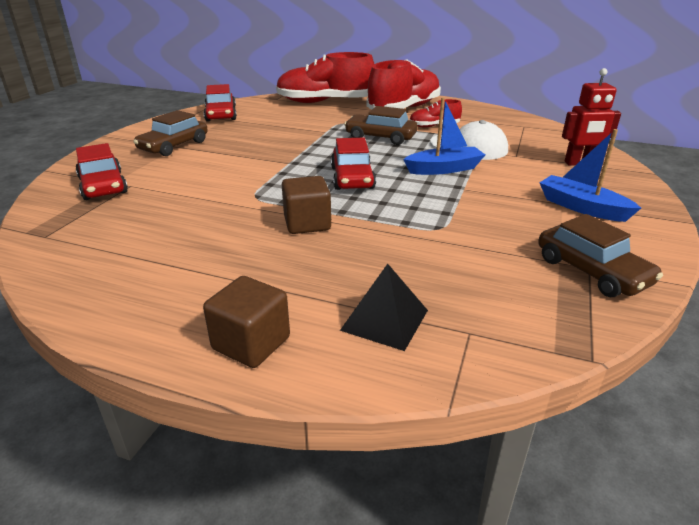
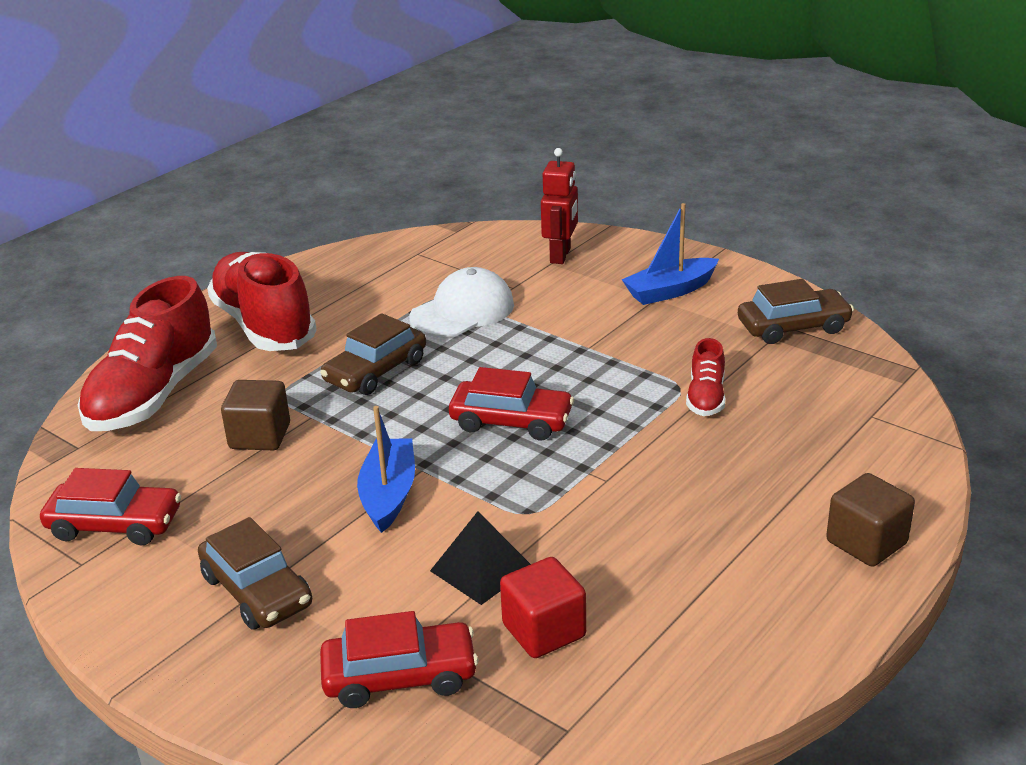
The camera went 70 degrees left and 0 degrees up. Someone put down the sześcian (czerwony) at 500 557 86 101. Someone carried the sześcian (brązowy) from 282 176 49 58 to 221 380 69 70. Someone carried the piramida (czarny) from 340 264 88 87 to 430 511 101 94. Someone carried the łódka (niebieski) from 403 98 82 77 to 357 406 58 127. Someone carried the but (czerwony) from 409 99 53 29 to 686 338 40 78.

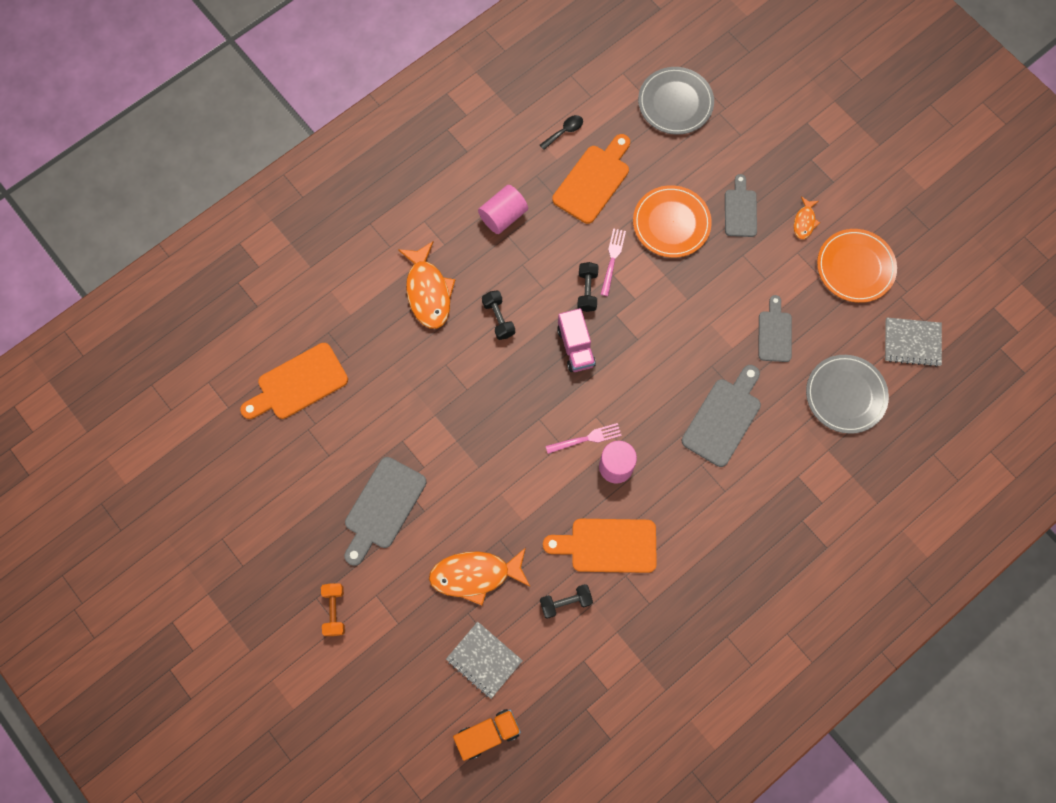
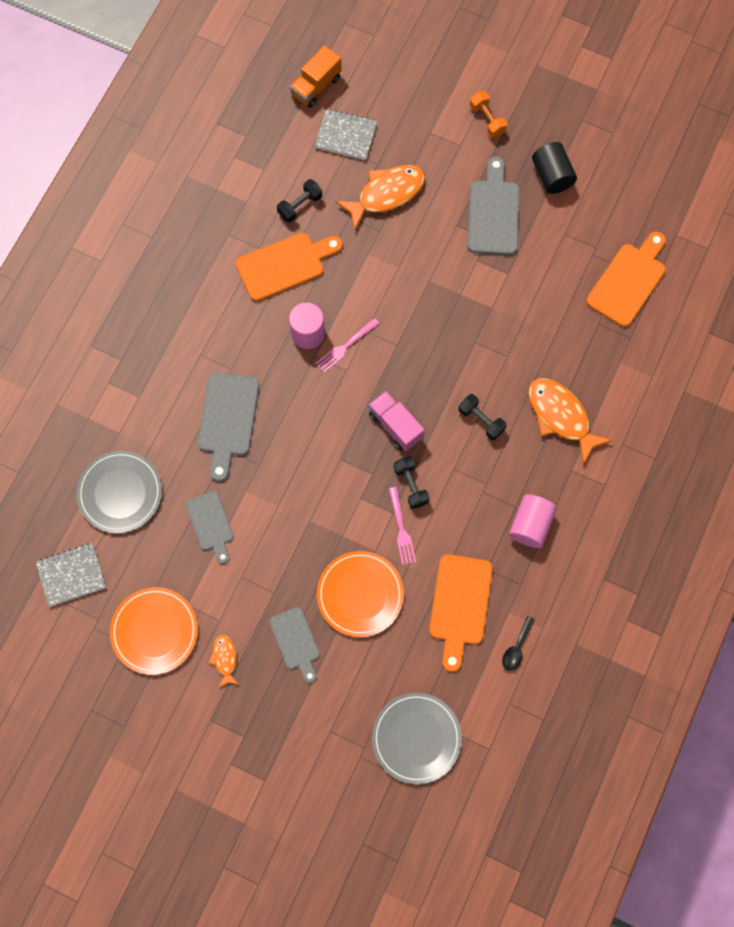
The camera went 155 degrees right and 0 degrees up. Someone put down the walec (czarny) at 532 142 45 52.

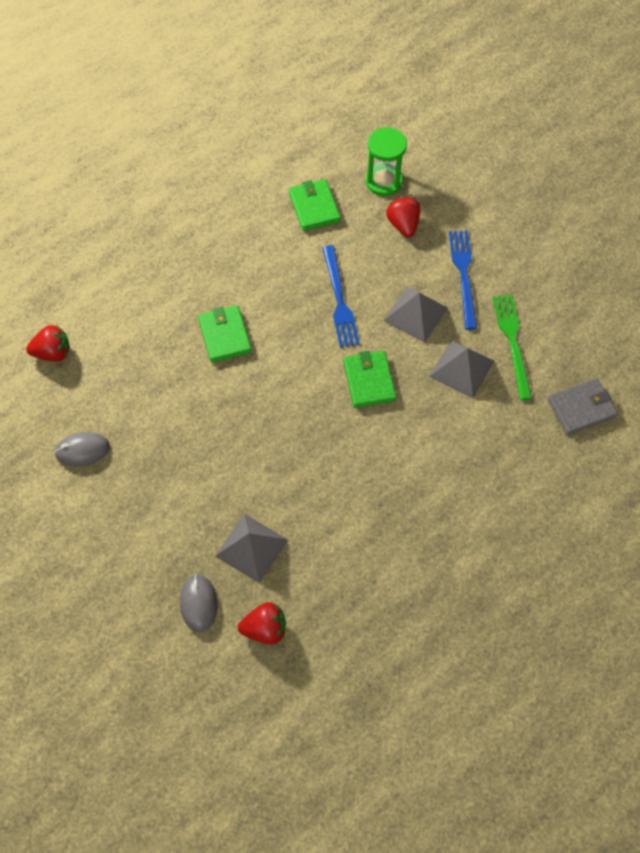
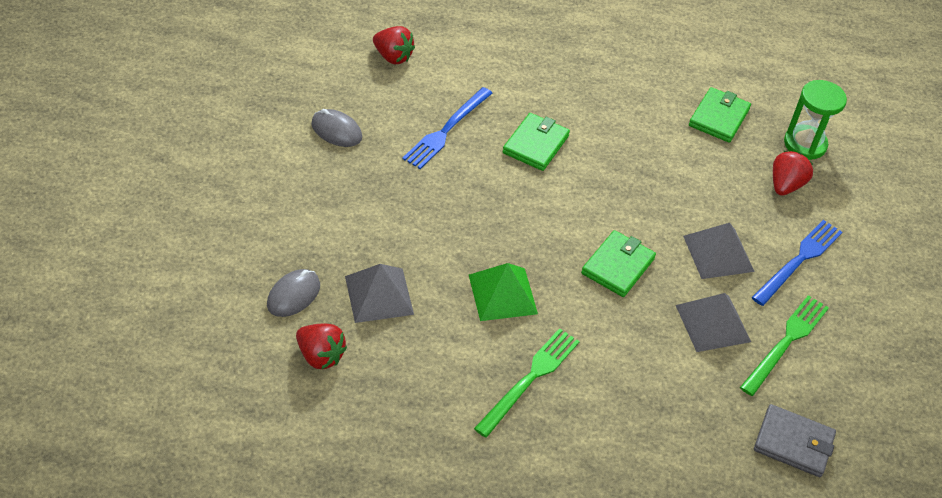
The camera went 40 degrees right and 15 degrees down. Someone put down the piramida (zielony) at 469 263 69 58. Someone put down the widelec (zielony) at 474 328 106 110. Someone carried the widelec (niebieski) from 323 245 37 102 to 402 87 90 82.

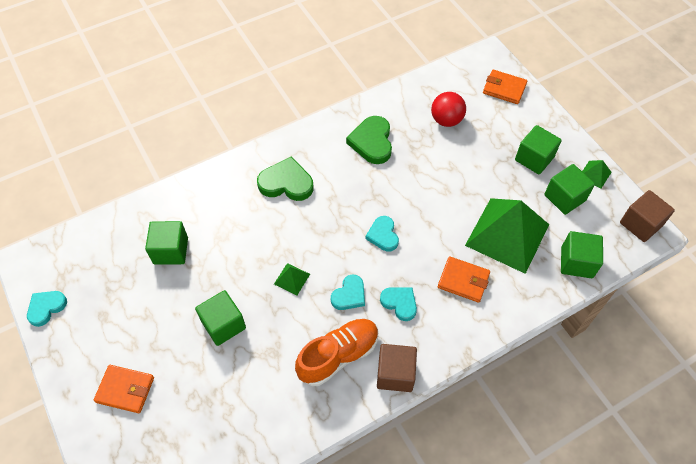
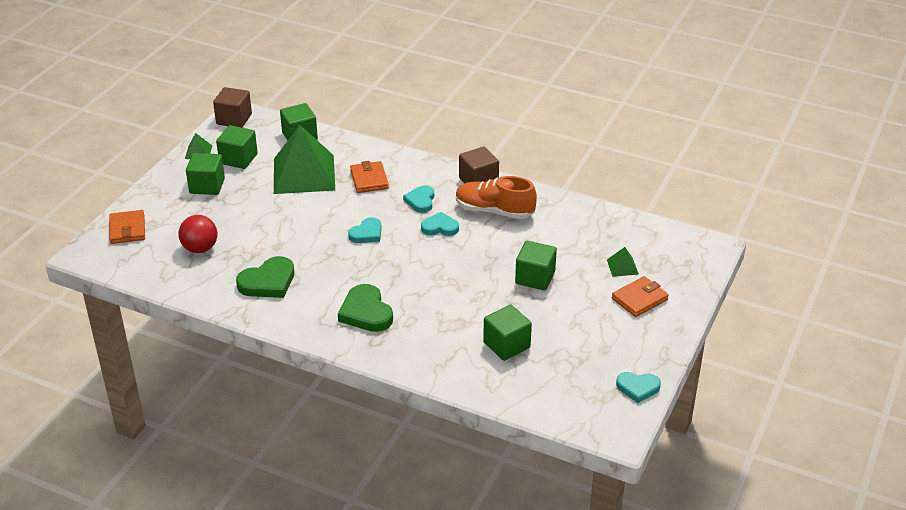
The camera went 125 degrees left and 20 degrees down. Someone carried the piramida (zielony) from 274 263 36 32 to 607 247 32 30. Someone rotated the portfel (pomarańczowy) at 94 365 60 48 by 75 degrees clockwise.

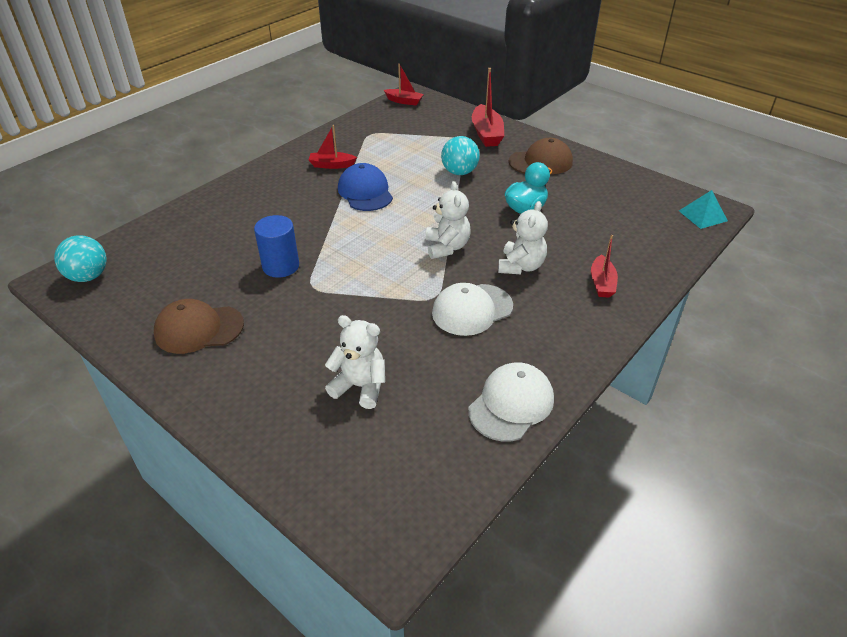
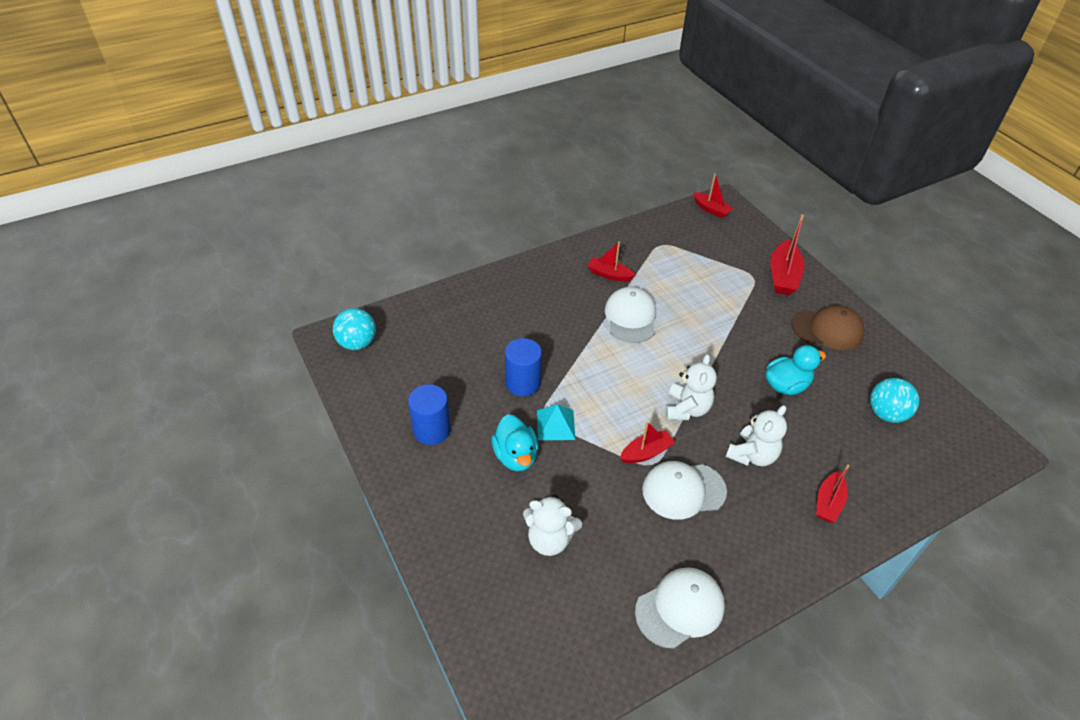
The camera went 20 degrees right and 5 degrees up. Someone put down the kaczka (turkusowy) at 492 414 46 57. Someone put down the łódka (czerwony) at 620 421 55 42. Someone carried the piłka (turkusowy) from 441 136 39 39 to 870 378 49 45. Someone carried the piramida (turkusowy) from 679 190 49 39 to 537 404 38 36. Someone swapped the czapka (brązowy) at 154 299 90 55 for the walec (niebieski) at 408 384 43 61. Someone repainted the czapka (niebieski) at 338 163 55 48, which became the czapka (biały) at 605 287 51 56. Someone rotated the miś (biały) at 325 315 60 94 by 150 degrees clockwise.

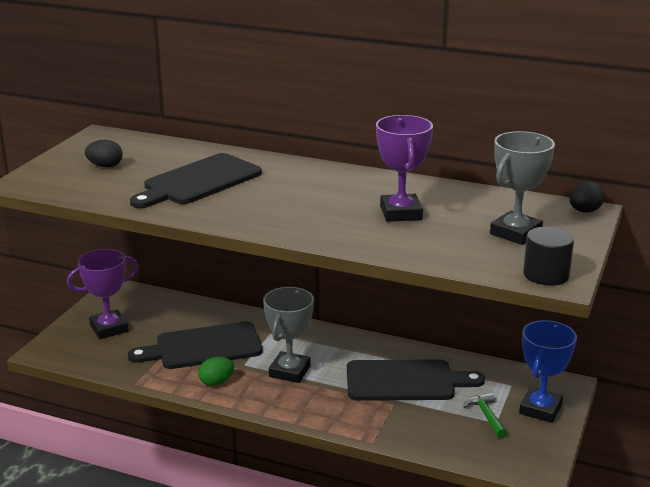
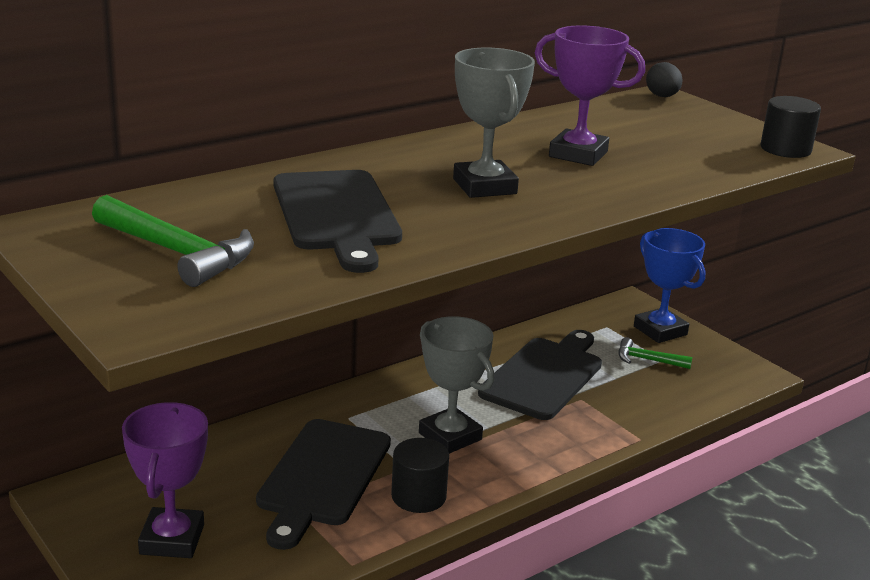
The camera went 60 degrees left and 0 degrees up. Someone carried the puchar (szary) from 490 131 65 114 to 453 48 82 150. Someone swapped the jajko (czarny) at 85 140 38 28 for the młotek (zielony) at 92 195 162 92. Someone swapped the jajko (zielony) at 198 357 36 29 for the walec (czarny) at 391 438 58 75.

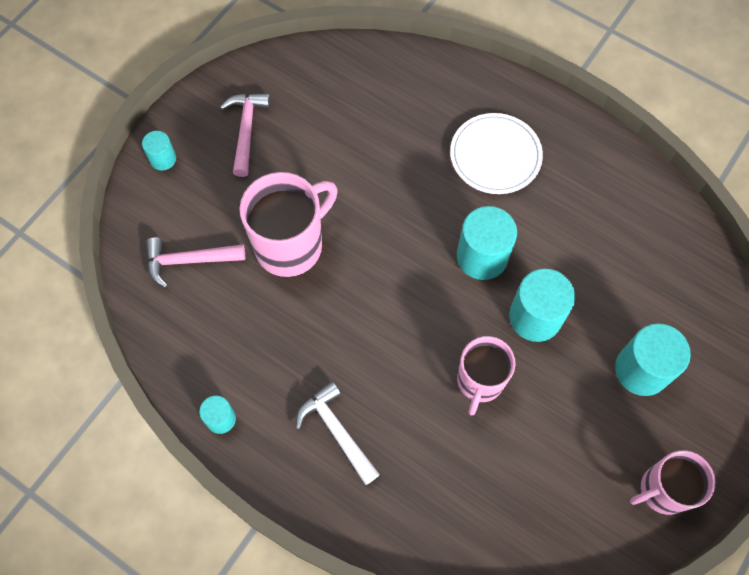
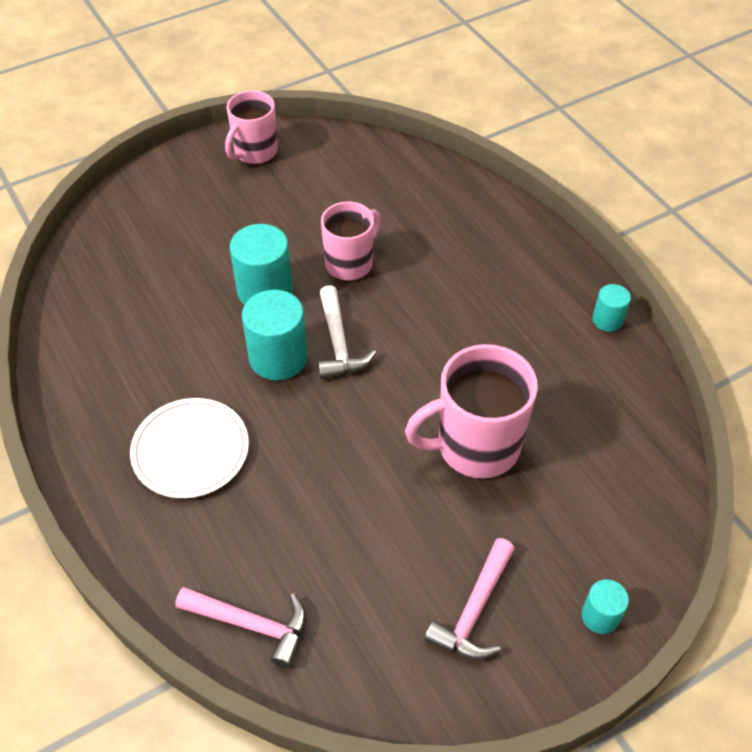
The camera went 155 degrees left and 15 degrees down. Someone took away the walec (turkusowy) at 615 323 76 73. Someone carried the młotek (różowy) from 146 237 99 51 to 175 587 131 81. Someone carried the młotek (biały) from 296 381 84 104 to 318 285 58 94. Someone rotated the kubek (różowy) at 630 450 86 65 by 120 degrees clockwise.

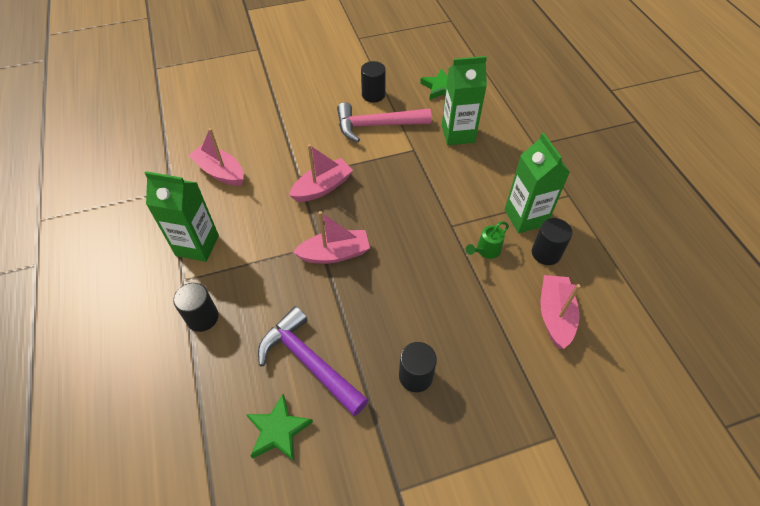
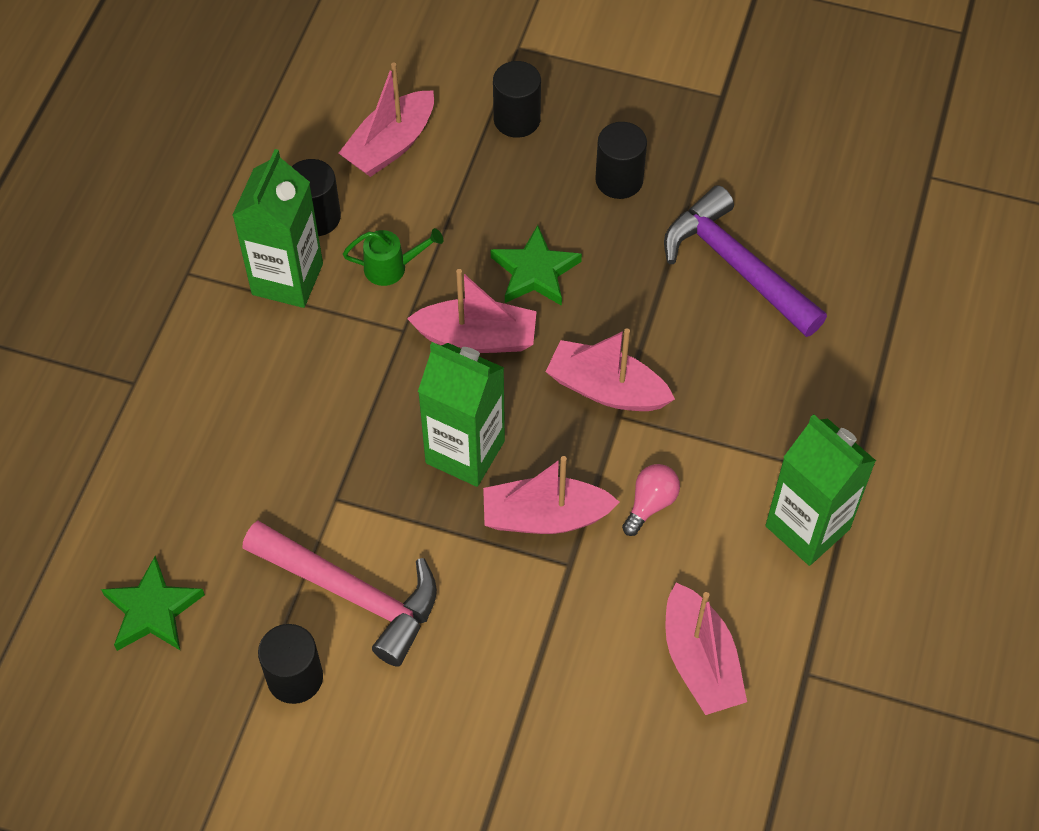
The camera went 145 degrees left and 5 degrees up. Someone put down the łódka (różowy) at 407 269 130 84. Someone put down the żarówka (różowy) at 622 464 58 72. Someone carried the walec (czarny) from 173 283 46 49 to 493 61 48 77. Someone carried the gwiazda (zielony) from 246 394 67 67 to 491 225 91 81. Someone carried the karton mleka (zielony) from 442 56 45 89 to 418 342 87 145. Someone rotated the młotek (fioletowy) at 258 306 110 110 by 150 degrees clockwise.

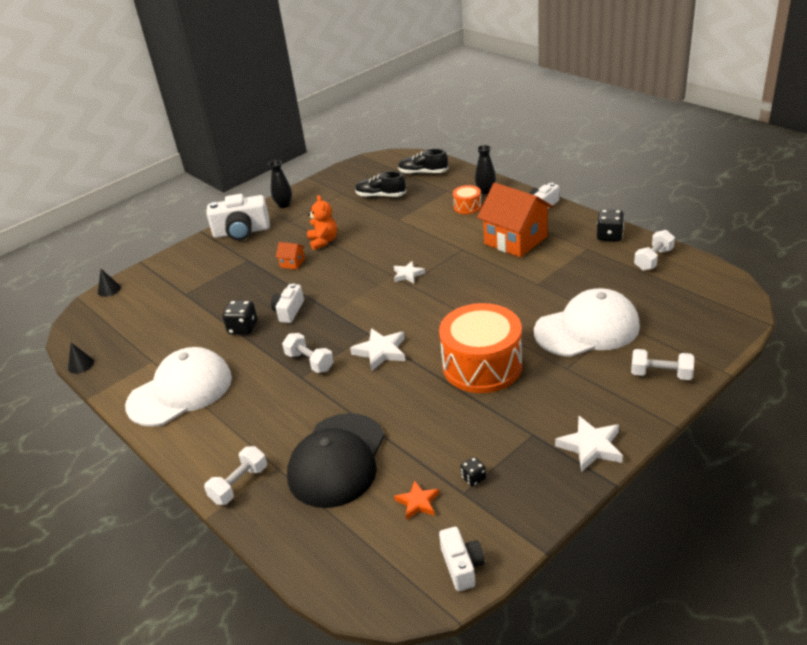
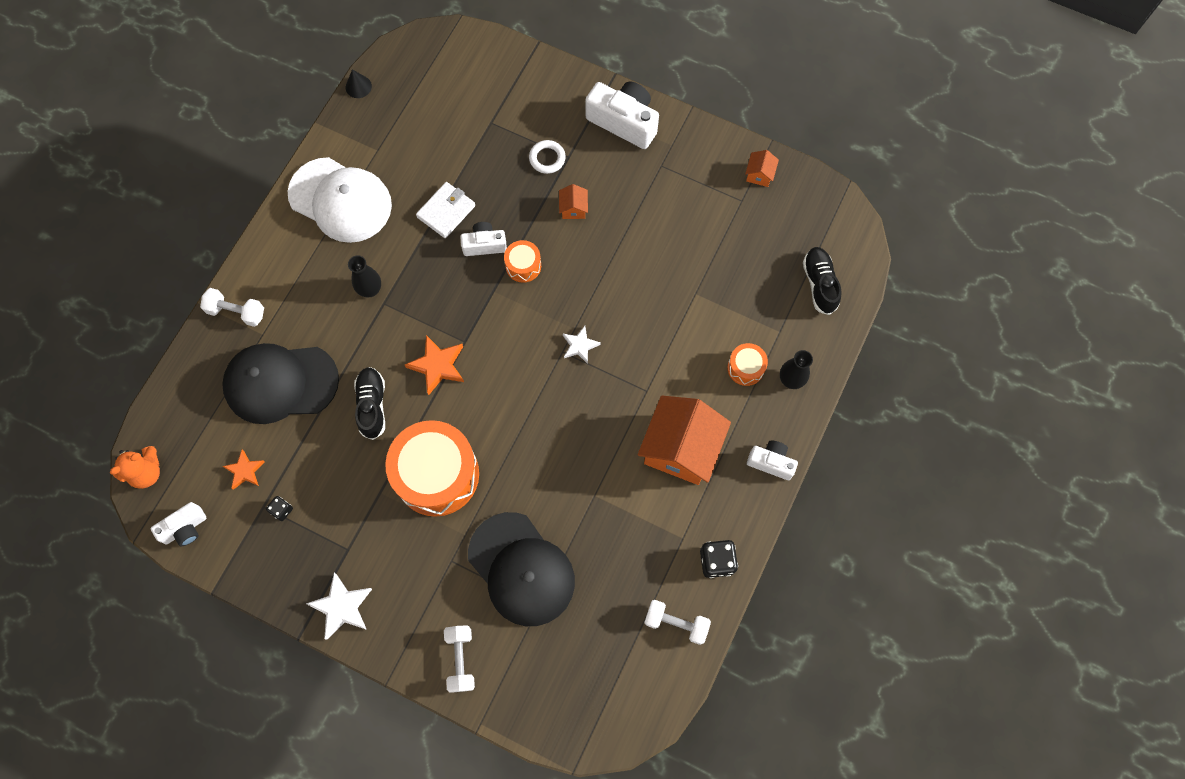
The camera went 65 degrees right and 35 degrees up. Someone took away the stożek (czarny) at 98 269 23 28. Someone took away the hantel (biały) at 282 333 52 40. Someone put down the bęben (pomarańczowy) at 504 240 37 43. Someone put down the pierścień (biały) at 529 140 37 34. Someone put down the domek (pomarańczowy) at 745 150 34 37. Someone carried the wazon (czarny) from 269 160 23 48 to 348 255 33 42. Someone carried the miś (pomarańczowy) from 307 195 30 55 to 110 446 50 43. Someone carried the but (czarny) from 355 171 51 26 to 354 367 31 73. Someone swapped the kostka do gry (czarny) at 223 300 34 35 for the portfel (biały) at 416 182 59 56. Someone repainted the gwiazda (biały) at 350 328 55 43, which became the gwiazda (pomarańczowy) at 405 335 59 60. Someone repainted the czapka (biały) at 534 288 106 69, which became the czapka (czarny) at 468 512 107 114. Someone rotated the aparat fotograficzny (biały) at 207 194 63 47 by 150 degrees clockwise.

